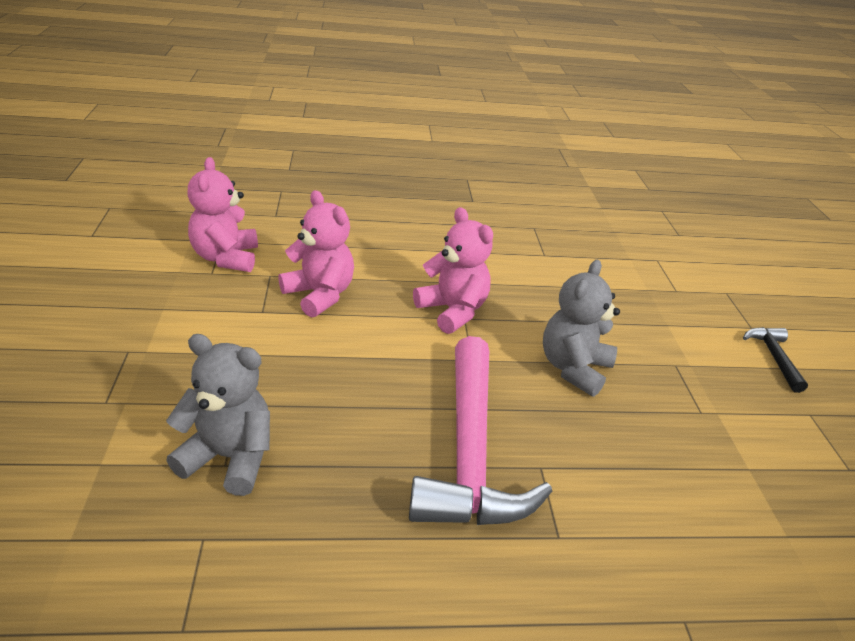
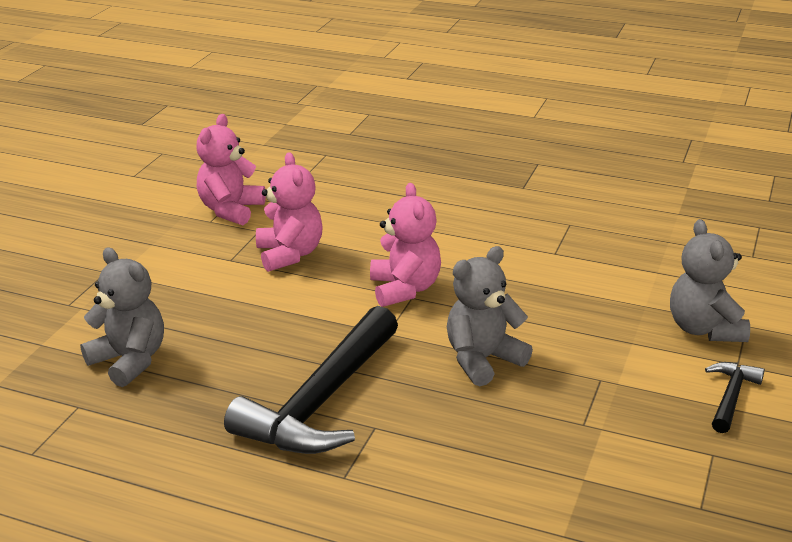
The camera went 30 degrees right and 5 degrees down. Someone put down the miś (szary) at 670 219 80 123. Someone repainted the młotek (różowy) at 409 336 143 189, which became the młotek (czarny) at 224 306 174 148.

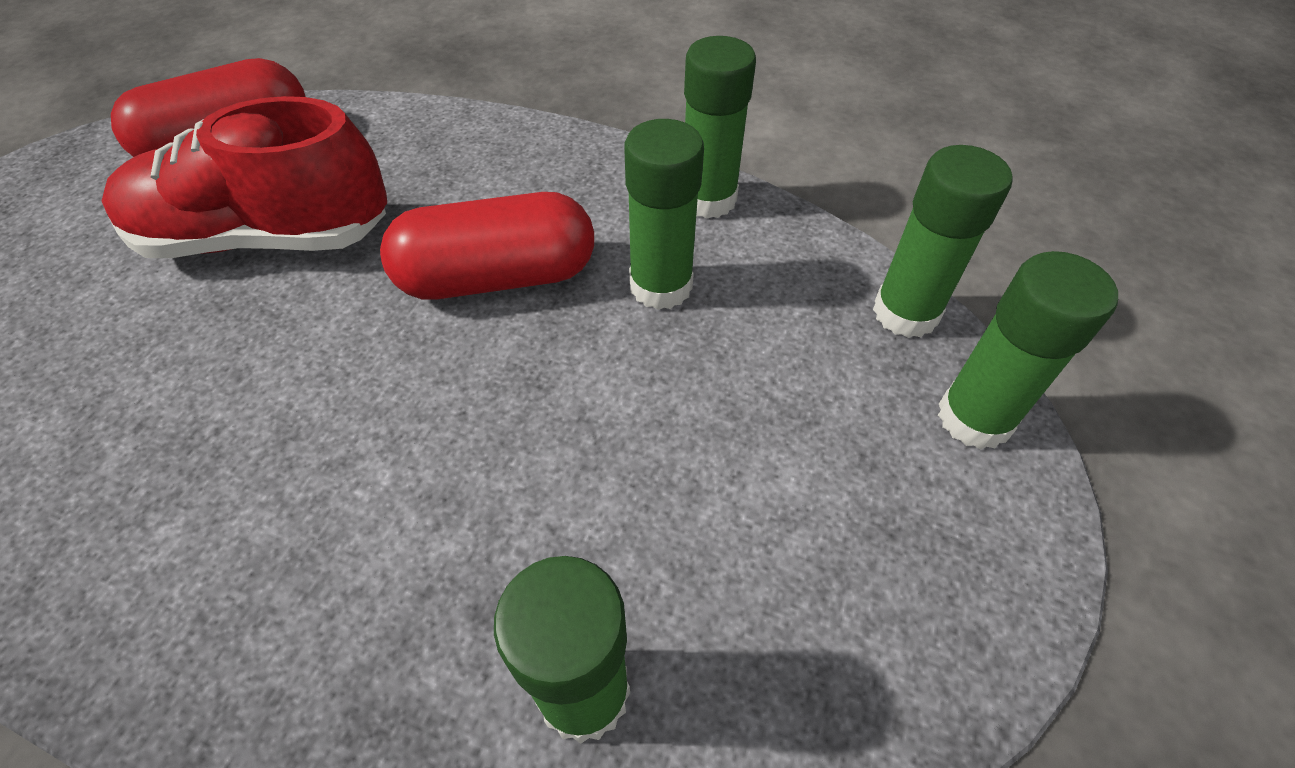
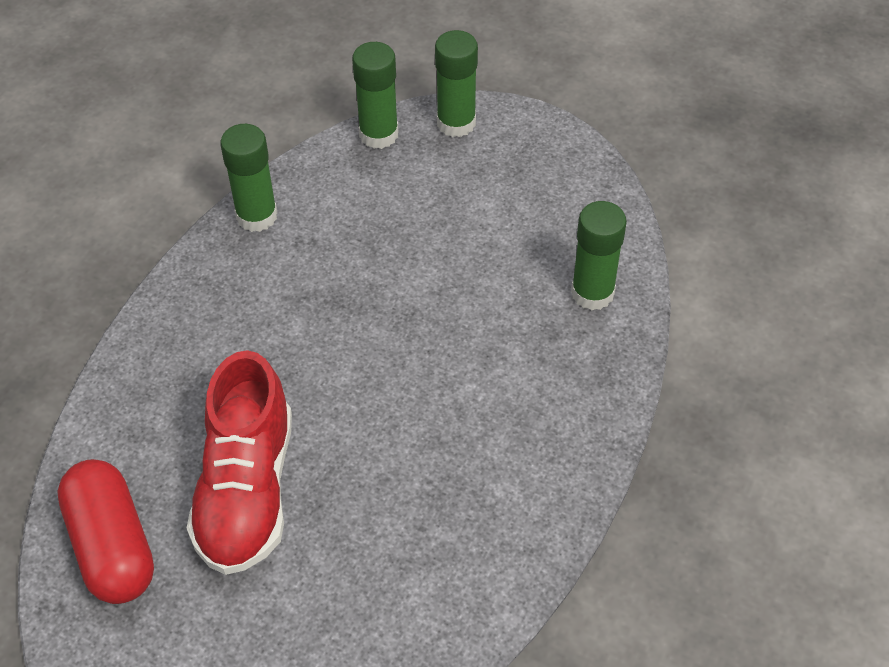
The camera went 85 degrees left and 0 degrees up. Someone took away the kapsułka (czerwony) at 380 192 214 108. Someone took away the klej w sztyfcie (zielony) at 624 119 80 191.

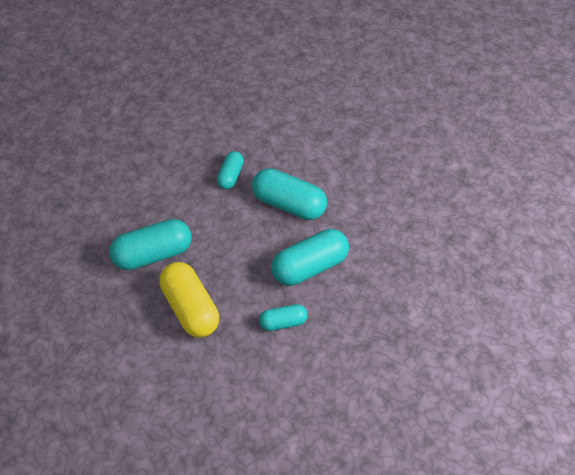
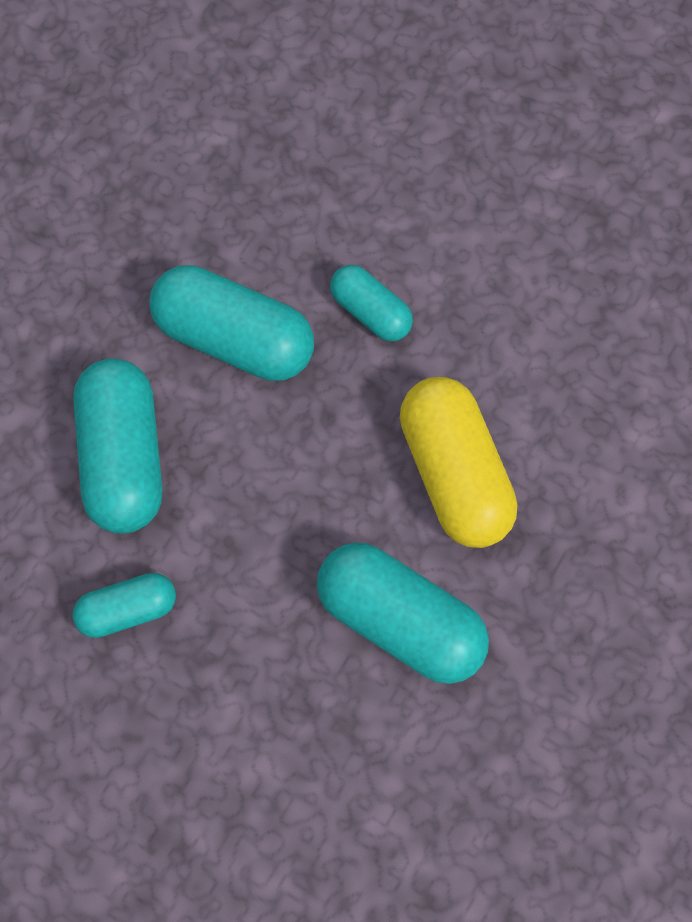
The camera went 125 degrees left and 15 degrees up. Someone rotated the kapsułka (żółty) at 159 262 60 76 by 45 degrees counterclockwise.

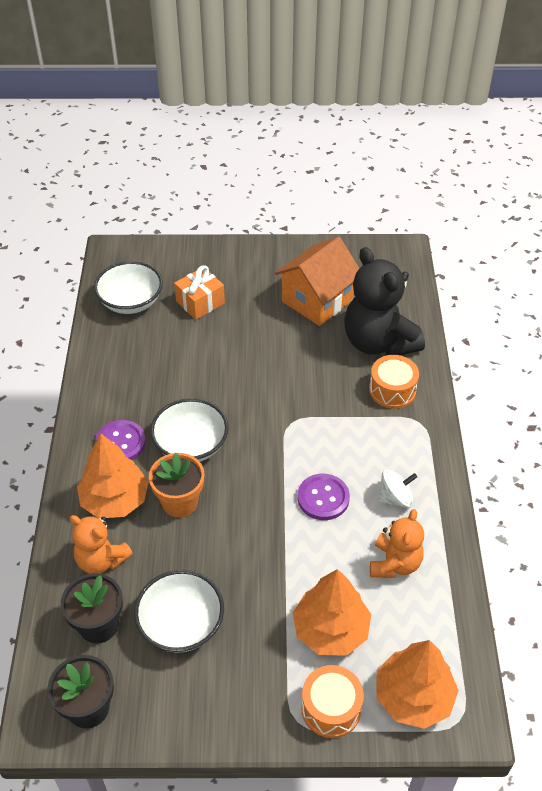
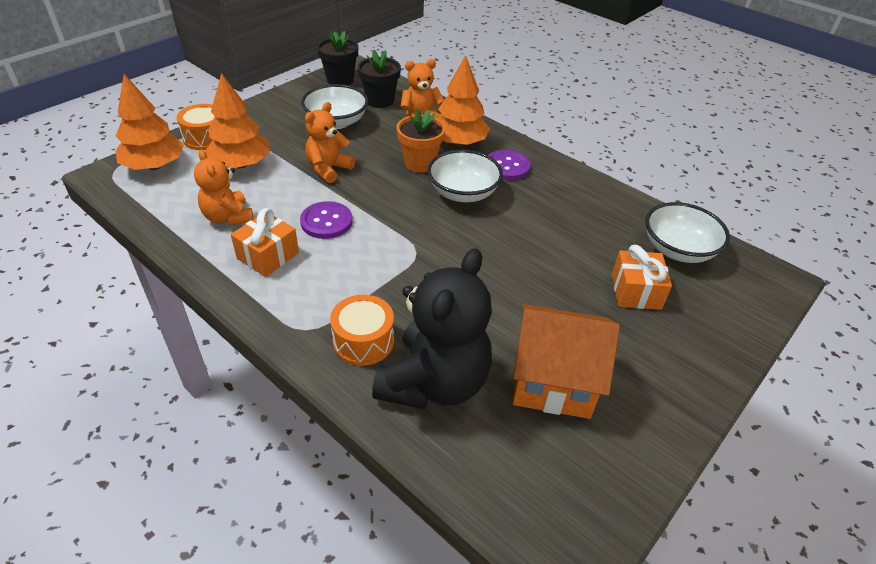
The camera went 130 degrees right and 5 degrees down. Someone put down the miś (pomarańczowy) at 305 102 50 81. Someone swapped the bączek (biały) at 378 469 39 39 for the prezent (pomarańczowy) at 231 208 68 69. Someone rotated the domek (pomarańczowy) at 275 237 85 89 by 75 degrees counterclockwise. Someone rotated the miś (czarny) at 344 247 81 108 by 105 degrees clockwise.

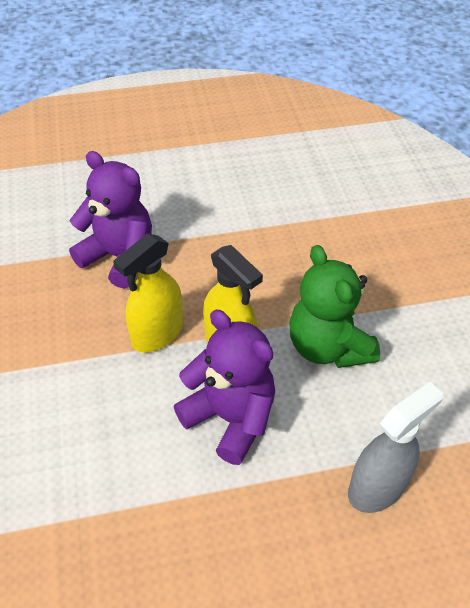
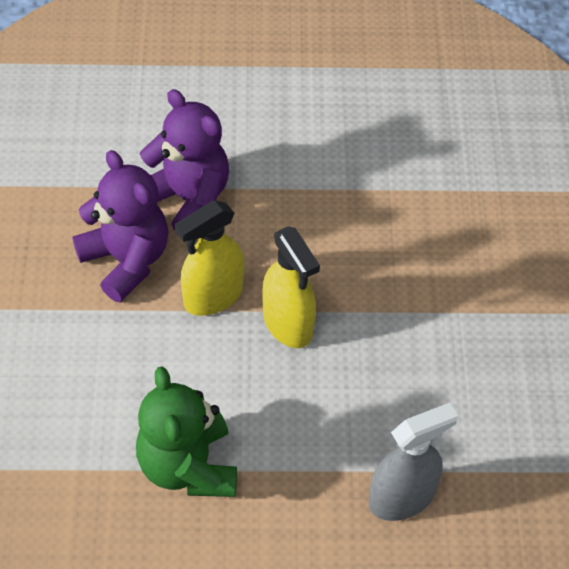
The camera went 10 degrees right and 5 degrees up. Someone carried the miś (fioletowy) from 174 310 101 155 to 73 150 96 152. Someone carried the miś (zielony) from 289 245 91 123 to 136 366 101 131.

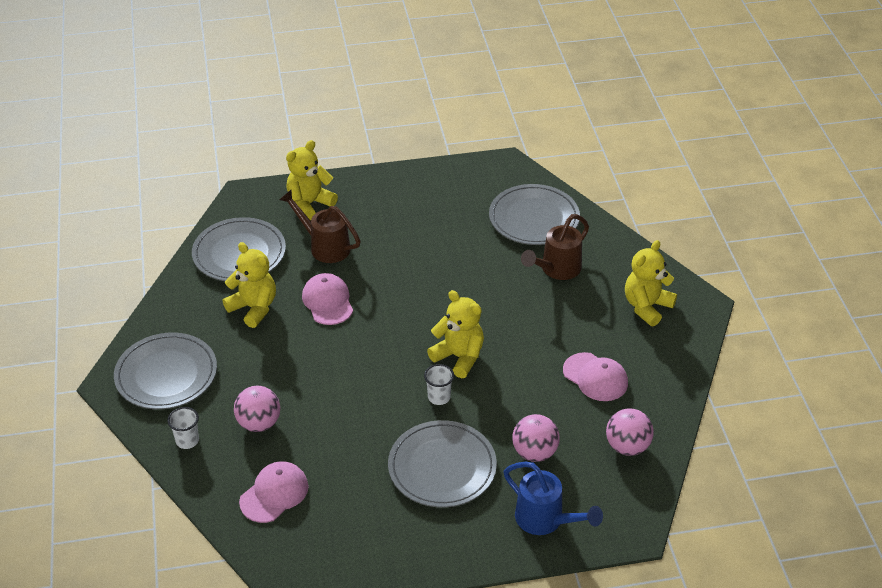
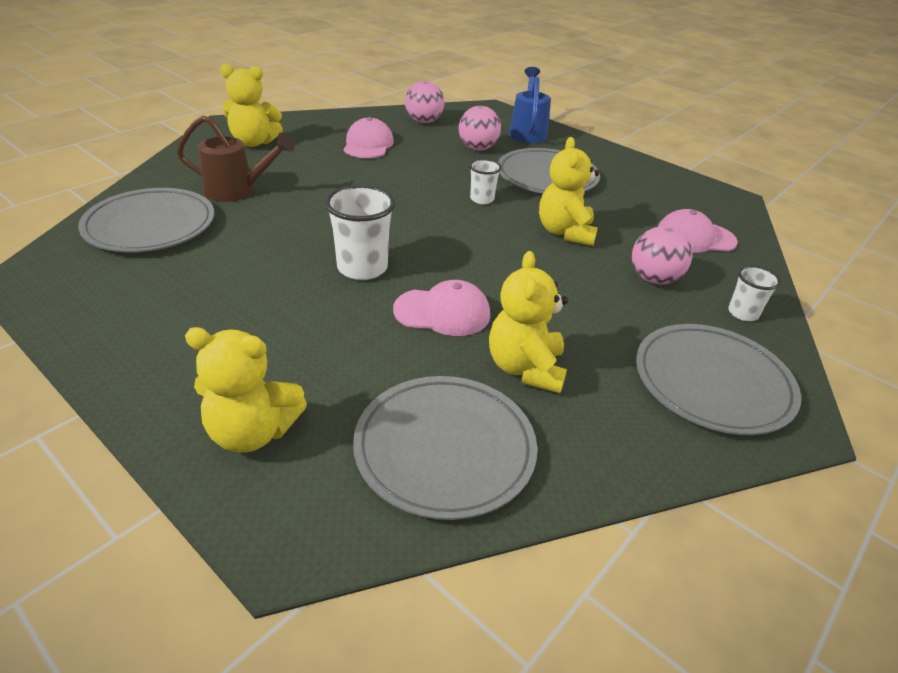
The camera went 130 degrees left and 5 degrees down. Someone took away the konewka (brązowy) at 279 190 82 73. Someone put down the szklanka (biały) at 325 185 71 95. Someone carried the miś (żółty) from 427 290 57 88 to 539 137 60 109. Someone rotated the czapka (różowy) at 302 273 51 52 by 120 degrees counterclockwise.

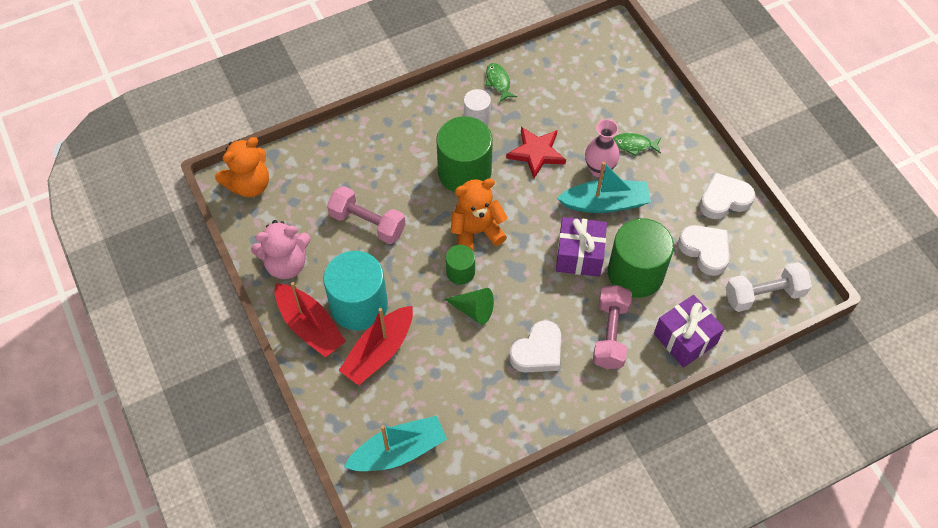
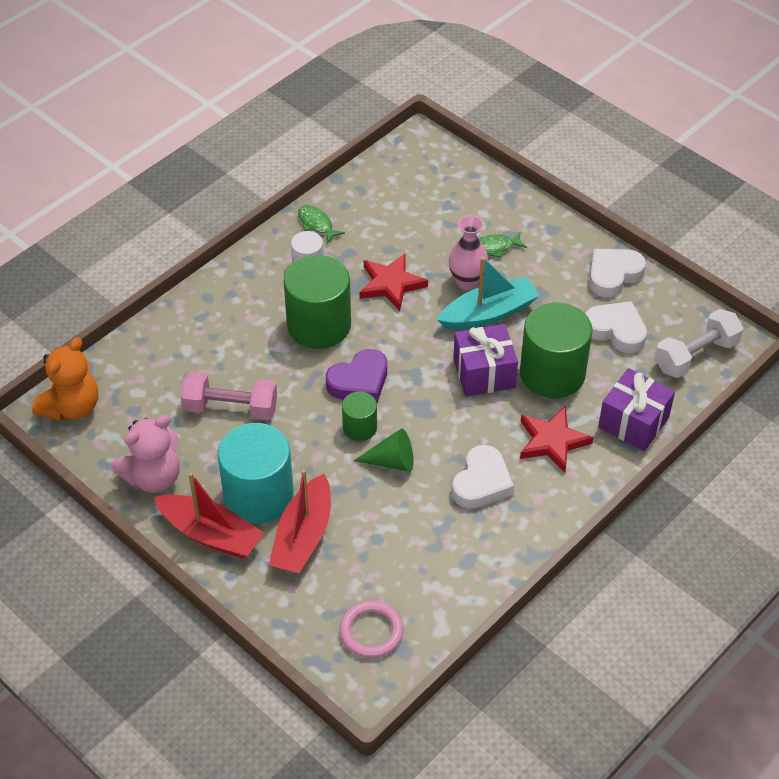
The camera went 20 degrees left and 10 degrees down. Someone swapped the łódka (turkusowy) at 344 416 103 55 for the pierścień (różowy) at 340 601 64 57. Someone swapped the miś (pomarańczowy) at 451 178 57 73 for the serce (fioletowy) at 326 349 61 54. Someone swapped the hantel (różowy) at 593 285 39 84 for the gwiazda (czerwony) at 520 406 74 67.

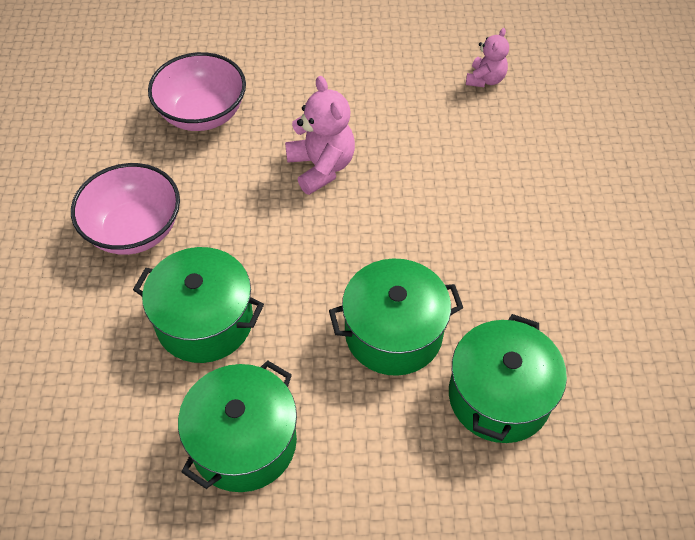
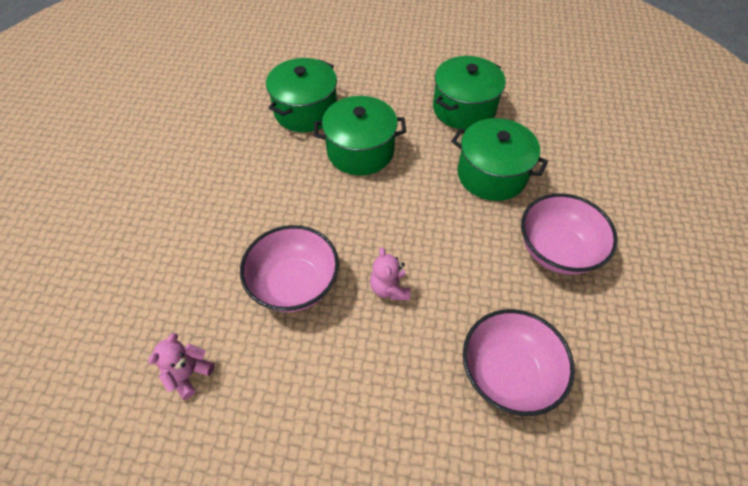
The camera went 170 degrees left and 0 degrees up. Someone put down the miska (różowy) at 240 225 99 87. Someone scaled the miś (różowy) at 285 76 70 119 by 0.62.

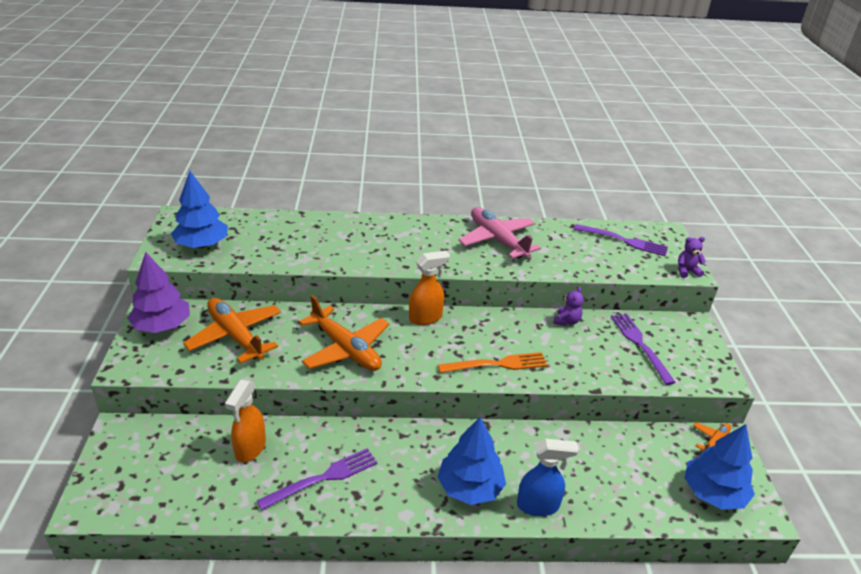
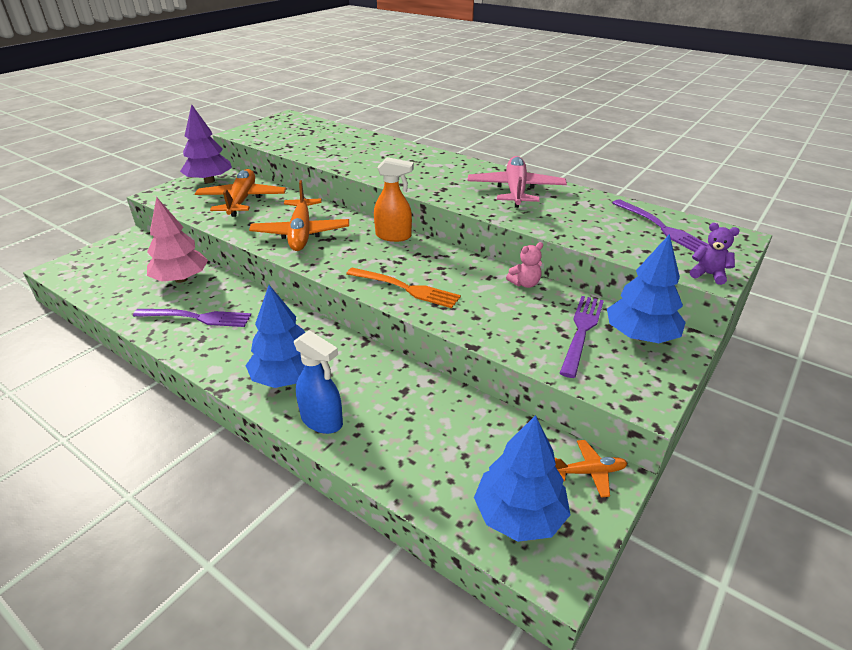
The camera went 40 degrees right and 0 degrees up. Someone carried the drzewko (niebieski) from 171 171 57 77 to 607 234 79 109. Someone swapped the spryskiwacz (pomarańczowy) at 225 380 41 83 for the drzewko (różowy) at 147 197 61 86. Someone repainted the miś (fioletowy) at 554 287 30 39, which became the miś (różowy) at 506 242 37 46.

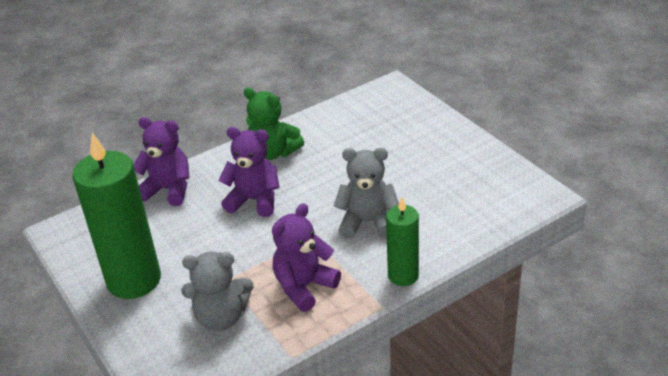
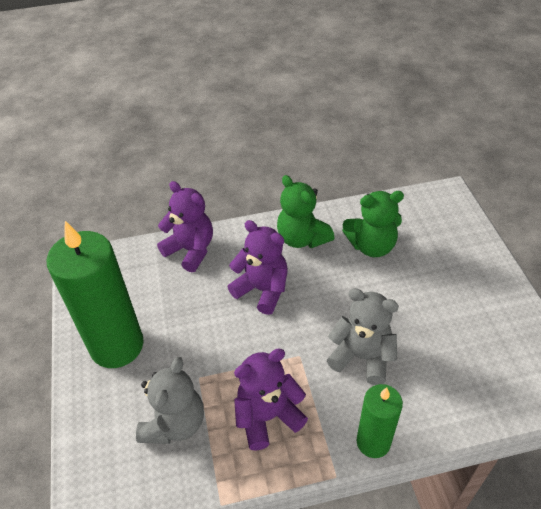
The camera went 20 degrees right and 10 degrees up. Someone put down the miś (zielony) at 342 191 62 66. Someone rotated the miś (szary) at 181 252 72 79 by 90 degrees counterclockwise.

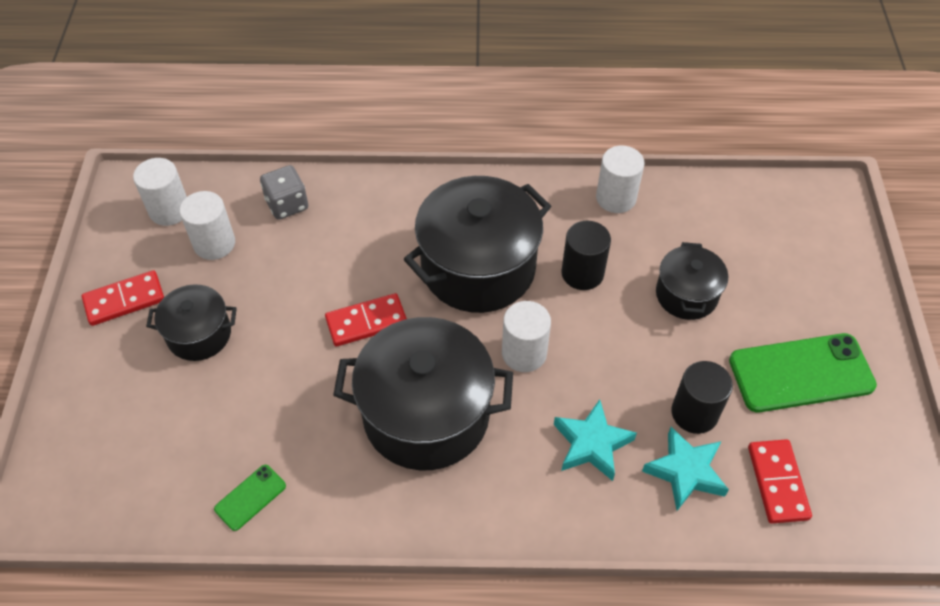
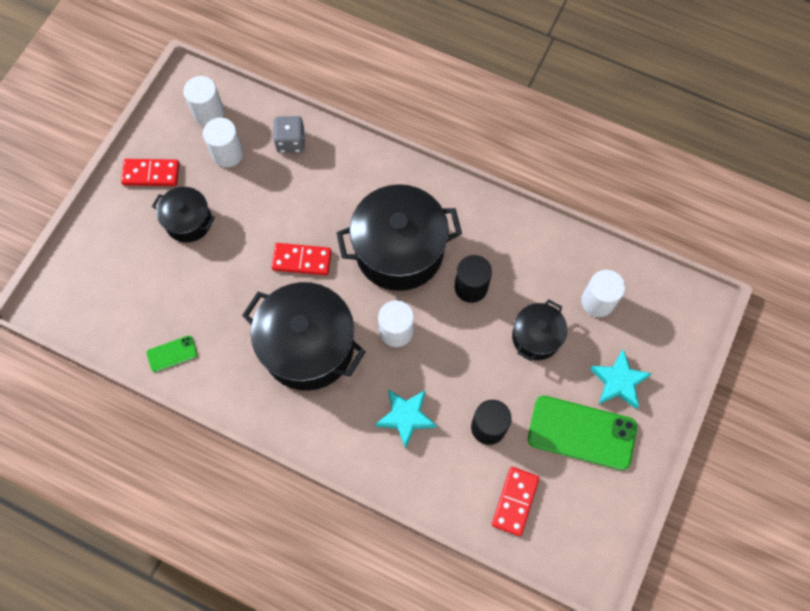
The camera went 25 degrees right and 15 degrees up. Someone carried the walec (biały) from 596 146 49 67 to 581 270 44 47. Someone carried the gwiazda (turkusowy) from 642 427 87 84 to 590 349 62 60.

